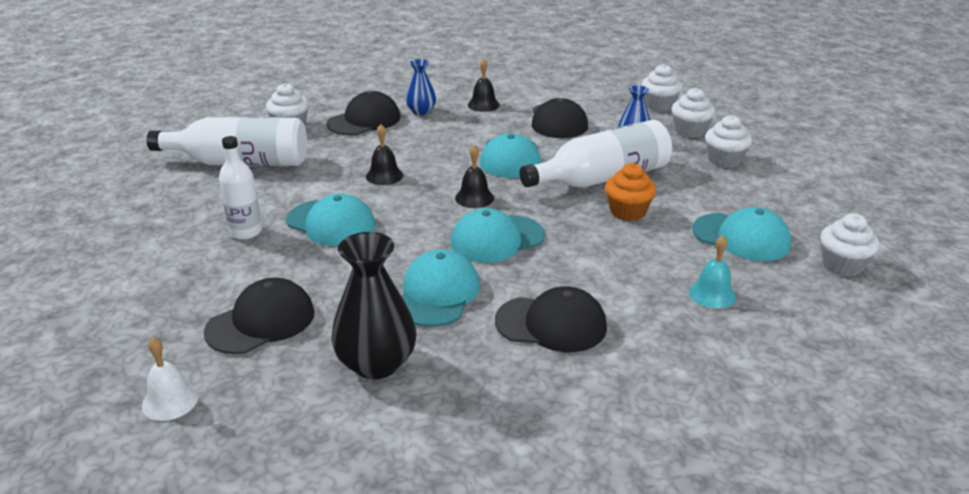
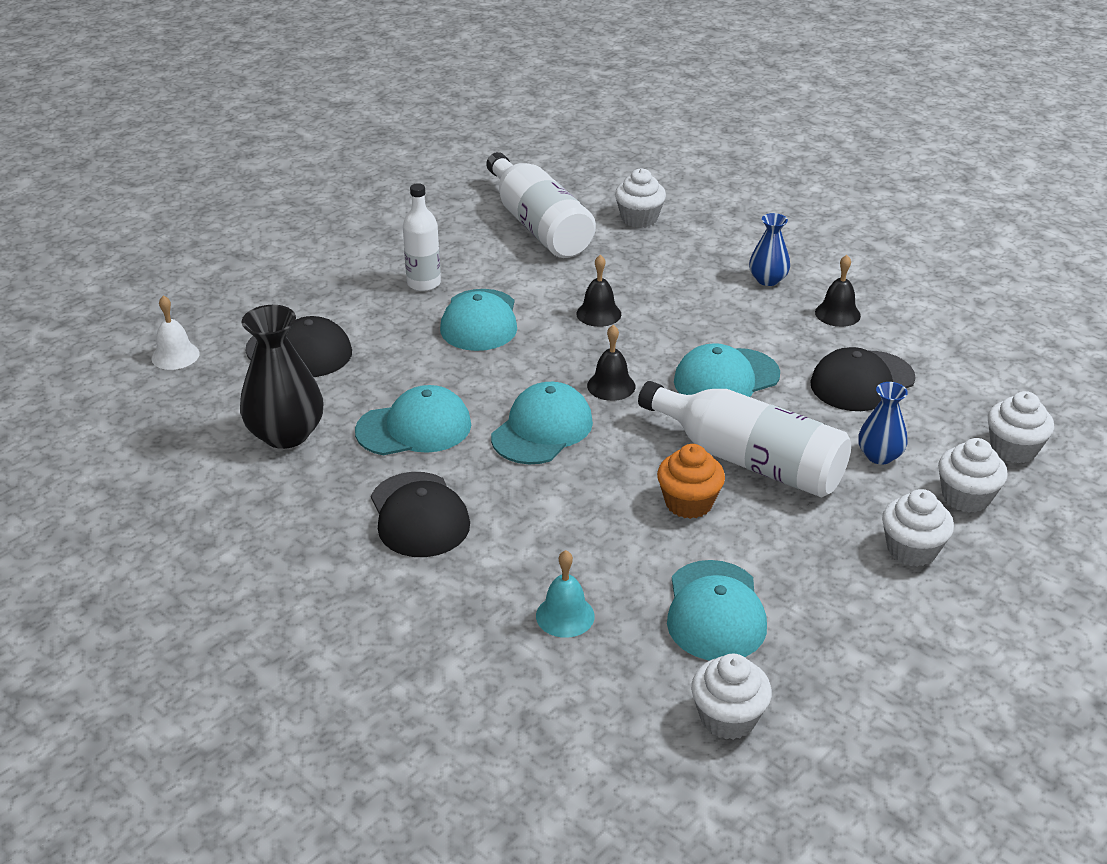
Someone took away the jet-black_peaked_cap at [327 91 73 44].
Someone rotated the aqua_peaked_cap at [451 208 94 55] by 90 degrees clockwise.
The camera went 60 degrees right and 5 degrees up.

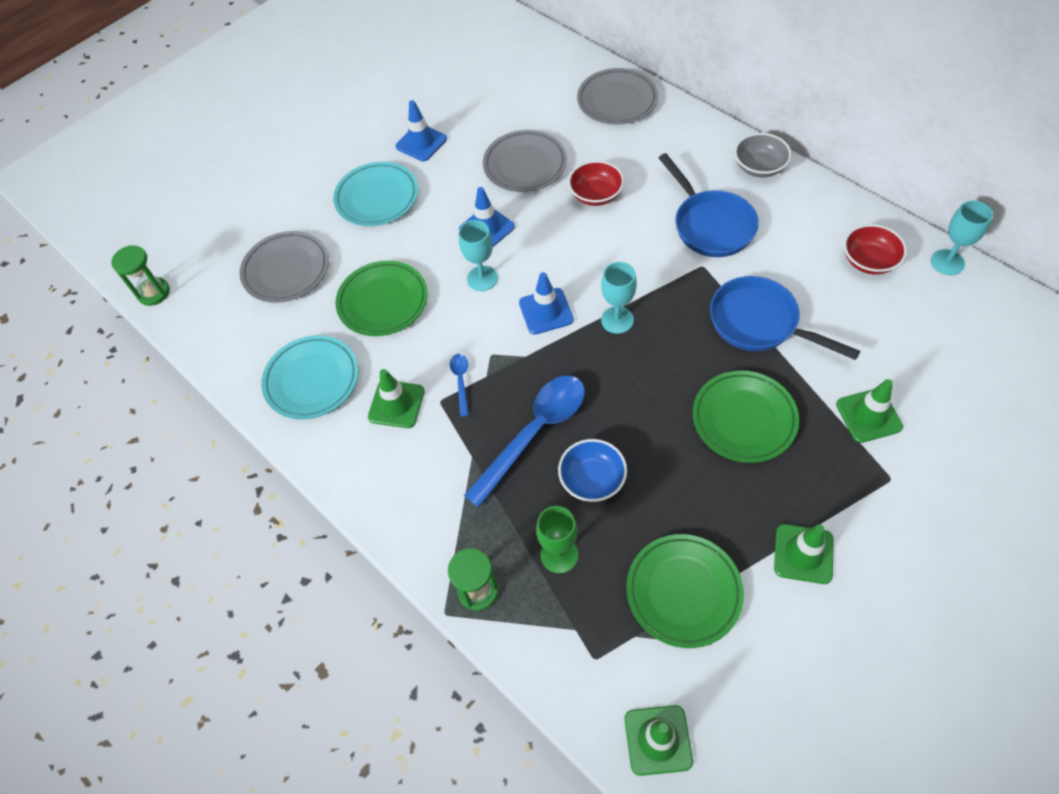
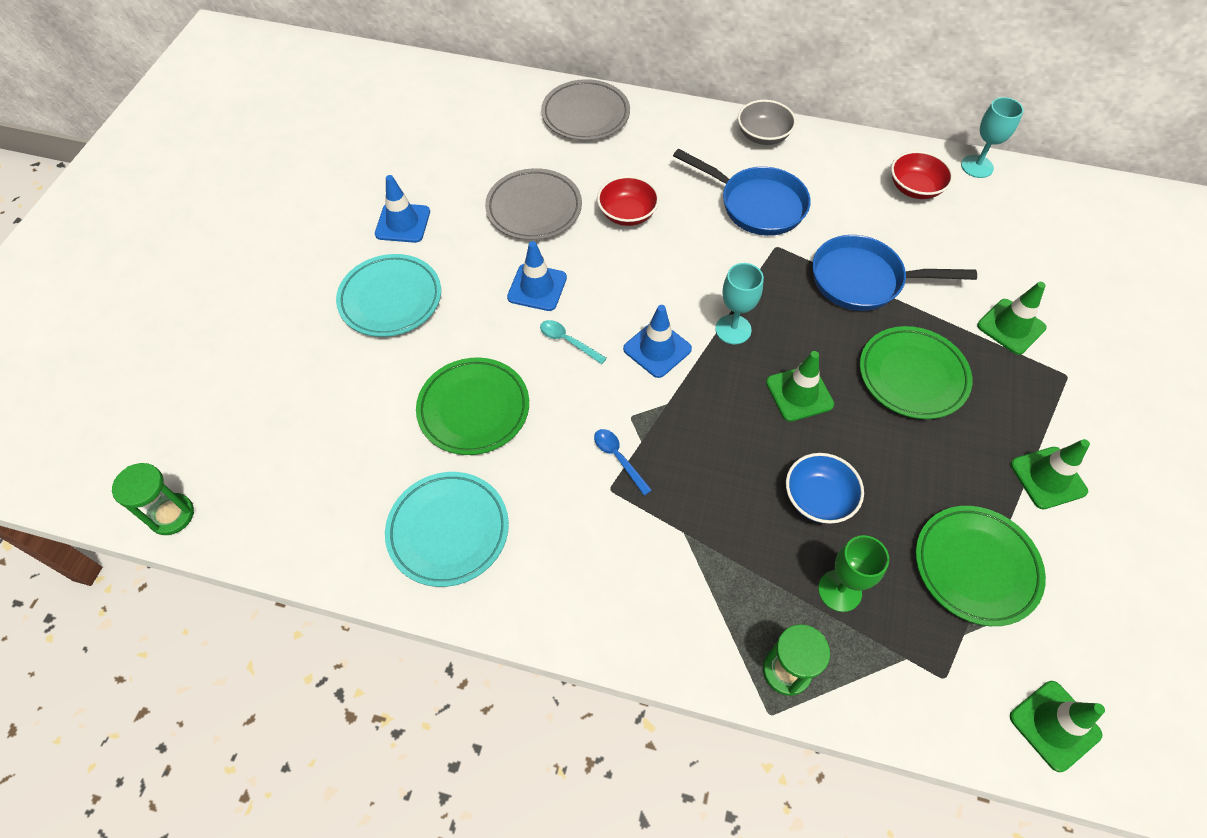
Someone swapped the aqua_chalice at [459 220 39 71] for the aqua_tablespoon at [540 320 67 44].
Someone took away the grey_dinner_plate at [240 231 89 72].
Someone carried the leaf-green_traffic_cone from [368 369 57 59] to [766 351 68 71].
Someone took away the blue_tablespoon at [464 376 121 131].
The camera went 35 degrees left and 0 degrees up.

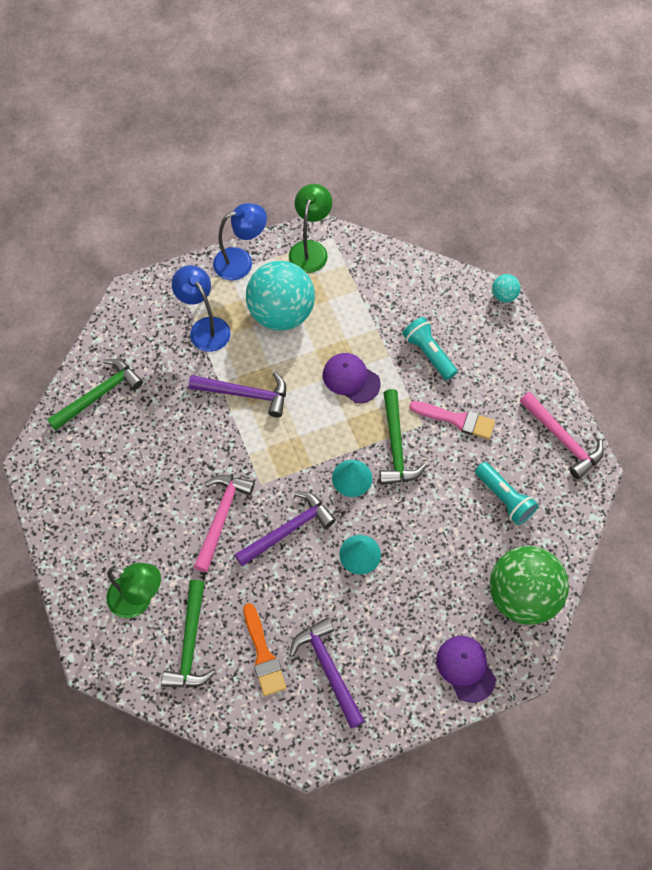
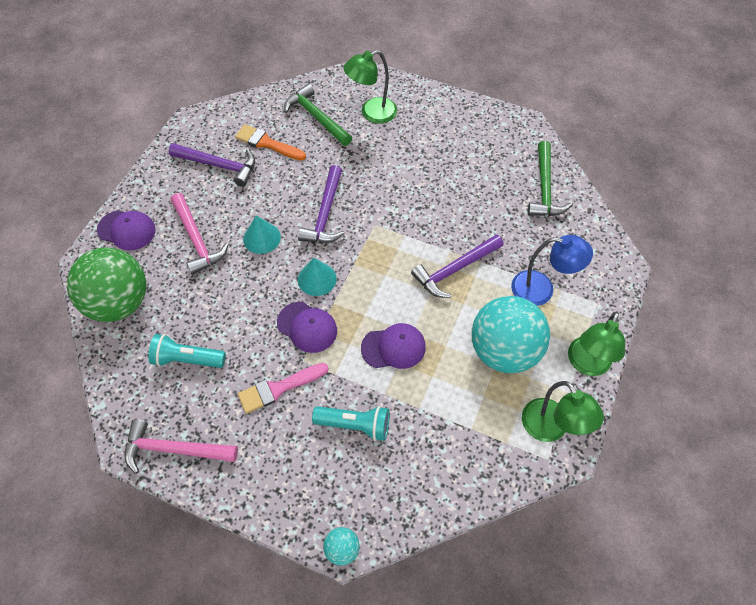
Someone repainted the blue_desk_lamp at [213 203 54 78], which became the leaf-green_desk_lamp at [568 312 57 64].
Someone swapped the leaf-green_carpenter's_hammer at [379 389 47 96] for the violet_peaked_cap at [277 302 60 51].
Someone carried the rose-pink_carpenter's_hammer from [194 475 61 97] to [171 193 57 82].
The camera went 135 degrees right and 5 degrees down.

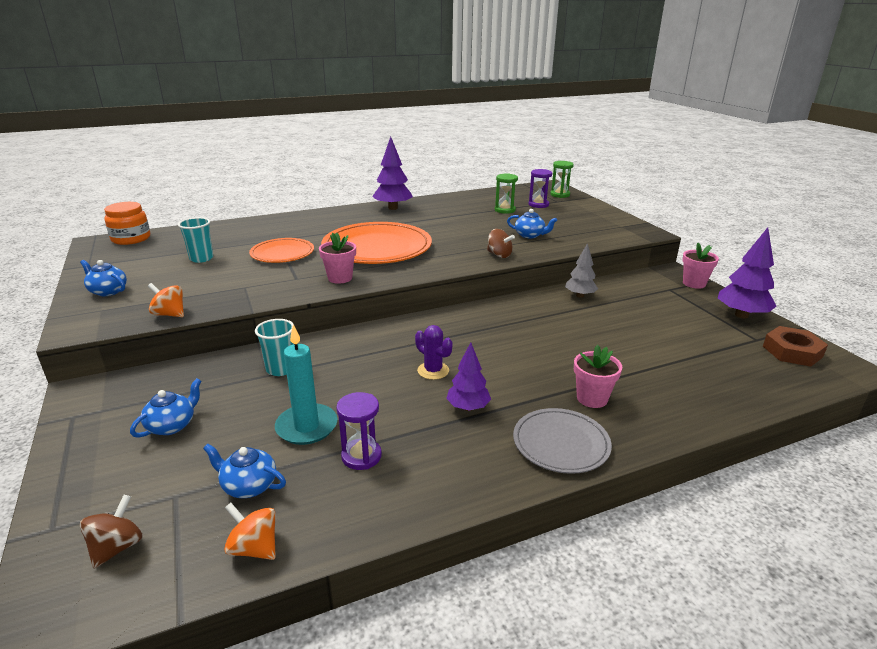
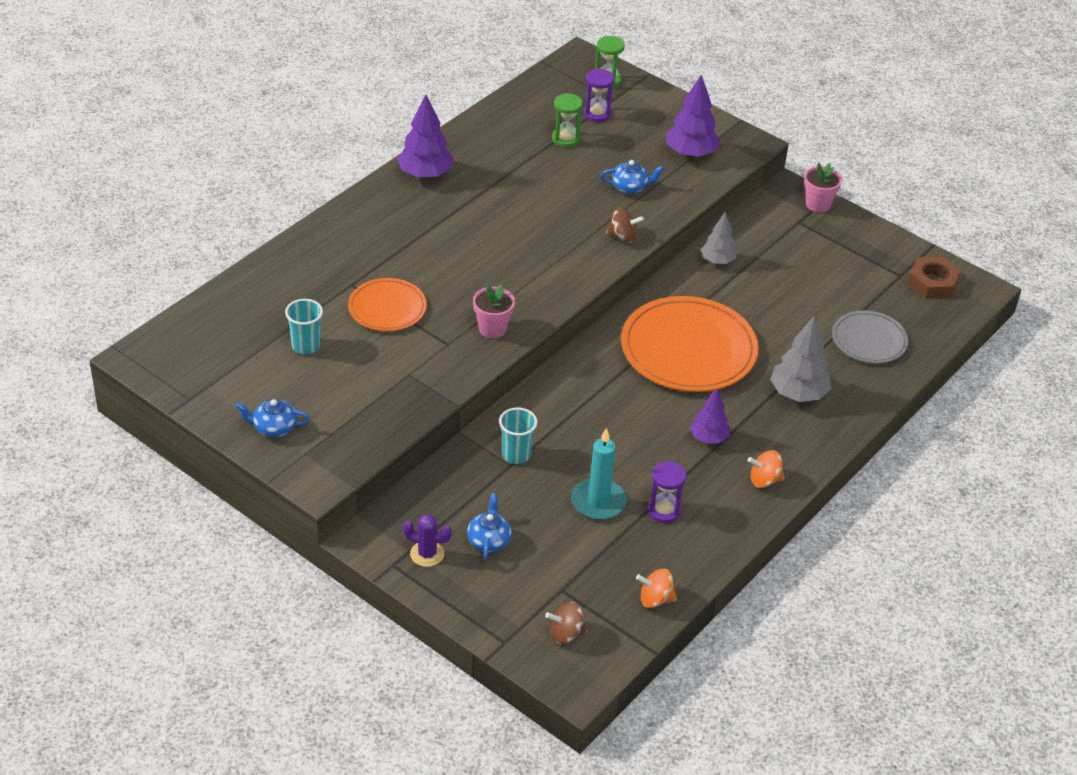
Someone took away the orange-coloured_preserve_jar at [104 202 46 43].
Someone carried the orange-coloured_dinner_plate from [321 222 111 42] to [621 296 138 96].
Someone carried the violet_fir_tree from [718 228 59 90] to [666 75 55 83].
Someone carried the orange-coloured_toy_top from [148 283 36 34] to [748 450 37 38].
Someone carried the violet_prickly_plant from [415 325 38 55] to [403 514 49 53].
Someone swapped the rose-pink_plant_pot at [574 345 48 63] for the grey_fir_tree at [770 315 62 87].
Someone carried the grey_dinner_plate from [513 408 99 66] to [832 310 77 53].
Someone took away the blue_teapot at [203 444 83 54].
Someone rotated the russet_toy_top at [80 495 63 74] by 90 degrees counterclockwise.
The camera went 30 degrees left and 15 degrees up.

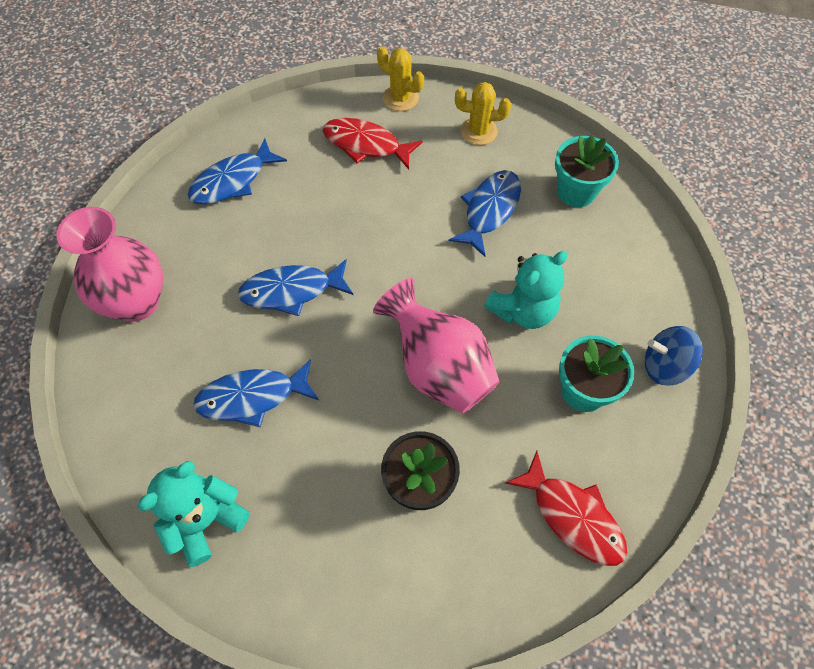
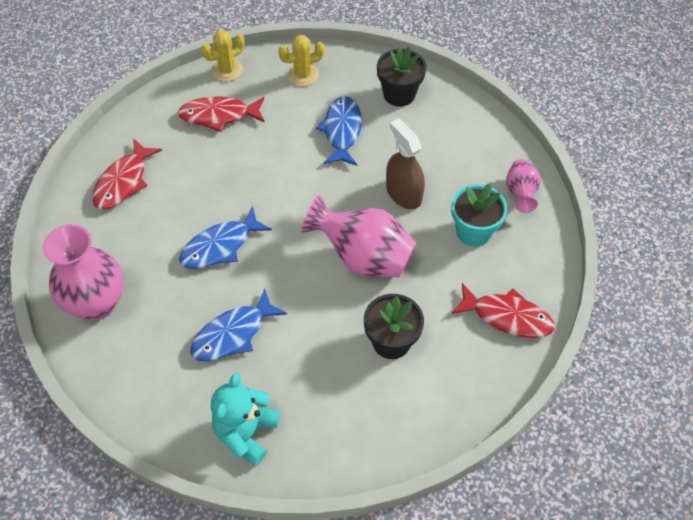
Someone rotated the golden_prickly_plant at [377 46 47 65] by 45 degrees counterclockwise.
Someone repainted the aqua_plant_pot at [555 135 64 72], which became the jet-black_plant_pot at [377 46 49 61].
Someone repainted the blue_toy_fish at [188 138 99 66], which became the red_toy_fish at [92 138 70 72].
Someone swapped the aqua_teddy at [484 251 84 78] for the russet_spray_bottle at [386 118 39 91].
Someone swapped the blue_toy_top at [645 326 58 59] for the rose-pink_vase at [506 159 35 53].
The camera went 25 degrees left and 5 degrees down.

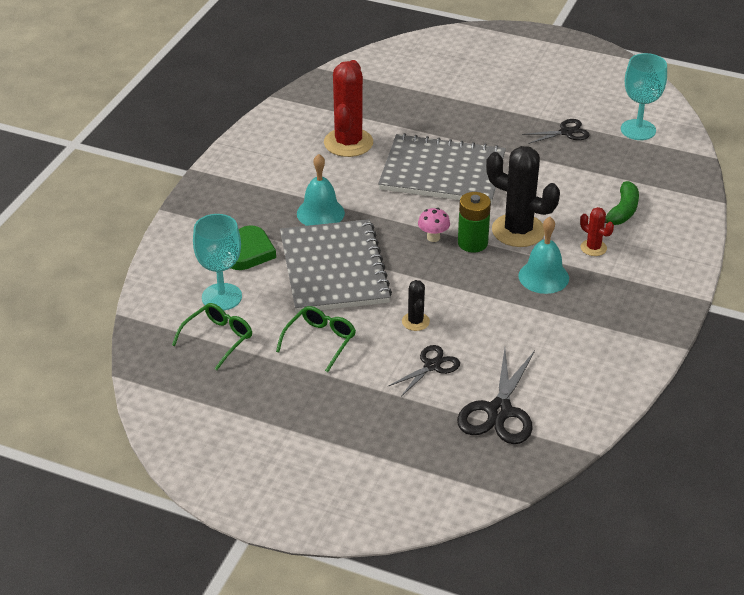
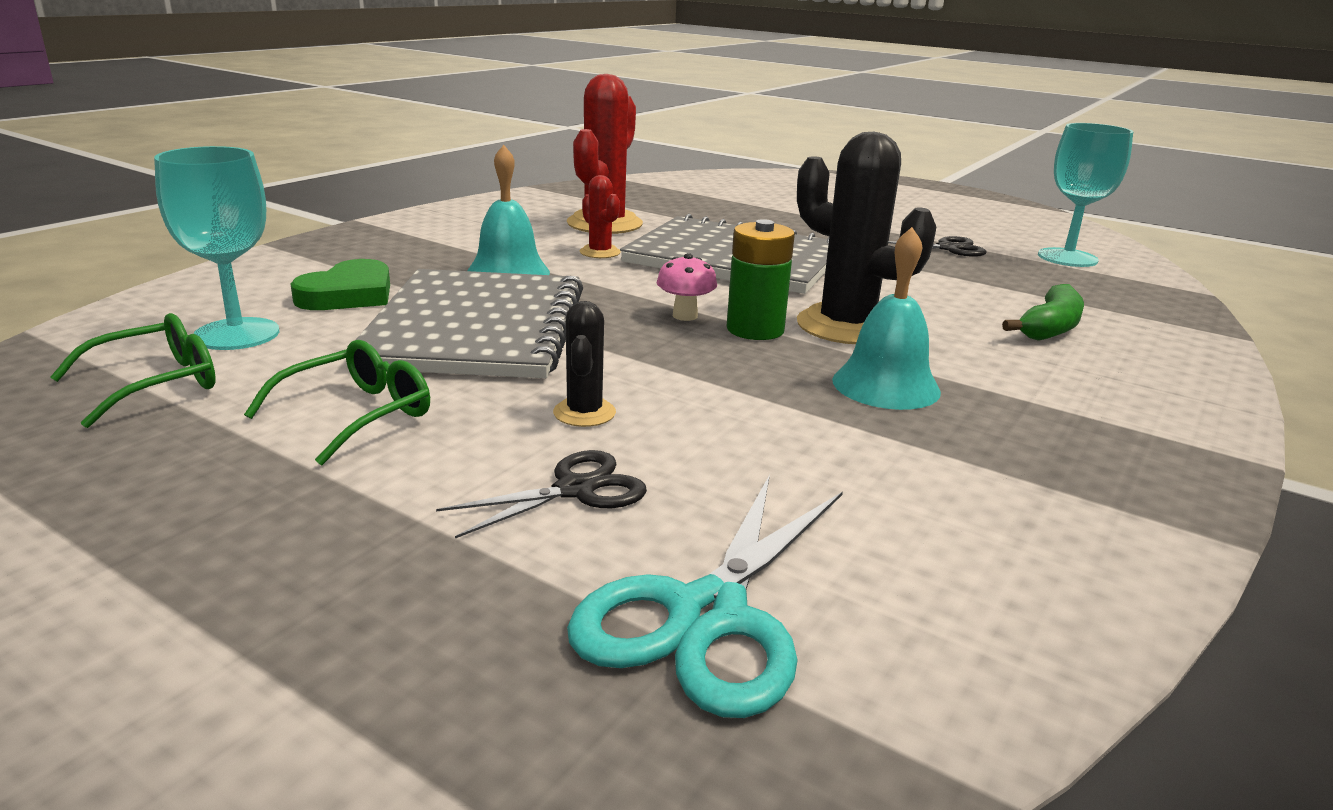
Someone carried the red_prickly_plant from [580 207 34 49] to [580 175 41 83].
Someone repainted the jet-black_pair_of_scissors at [457 348 78 96], which became the aqua_pair_of_scissors at [567 475 276 243].
The camera went 10 degrees right and 15 degrees down.

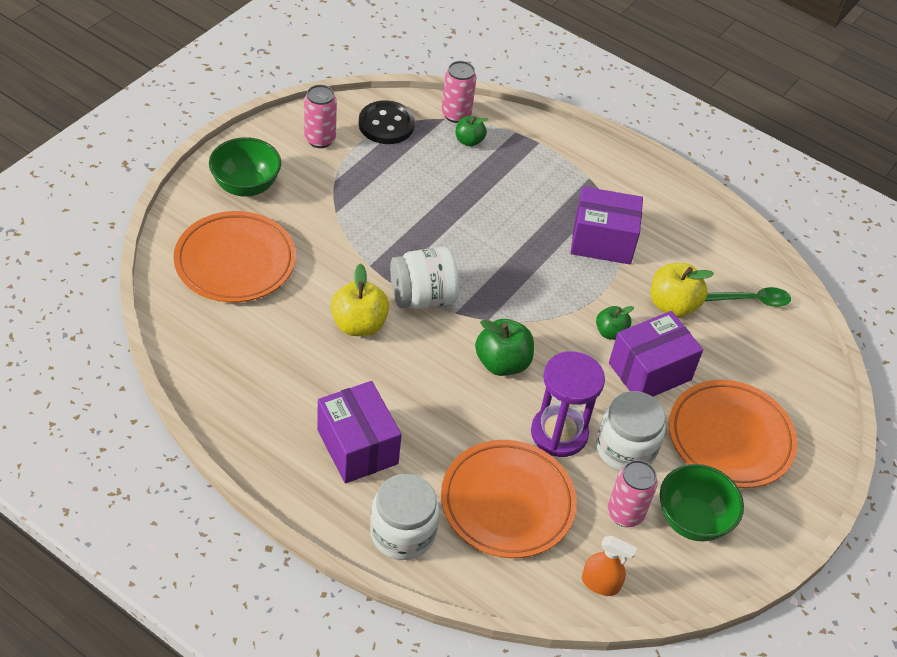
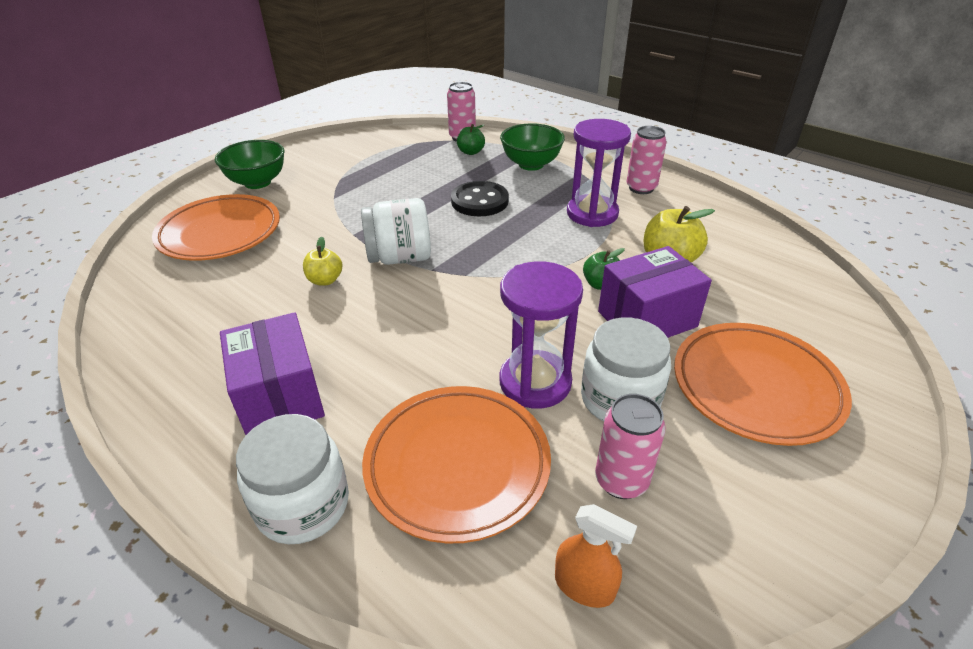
Someone carried the rose-pink_tin from [304 85 33 63] to [626 126 41 68].
Someone carried the jet-black_button from [359 100 56 44] to [451 181 58 35].
Someone swapped the violet_package at [571 187 72 77] for the violet_sand_timer at [567 119 64 108].
Someone scaled the golden_apple at [331 263 58 73] by 0.61.
Someone took away the leaf-green_tablespoon at [705 287 86 20].
Someone took away the leaf-green_apple at [475 319 59 57].
Someone carried the leaf-green_bowl from [660 464 84 77] to [500 123 65 48].
The camera went 10 degrees right and 10 degrees down.

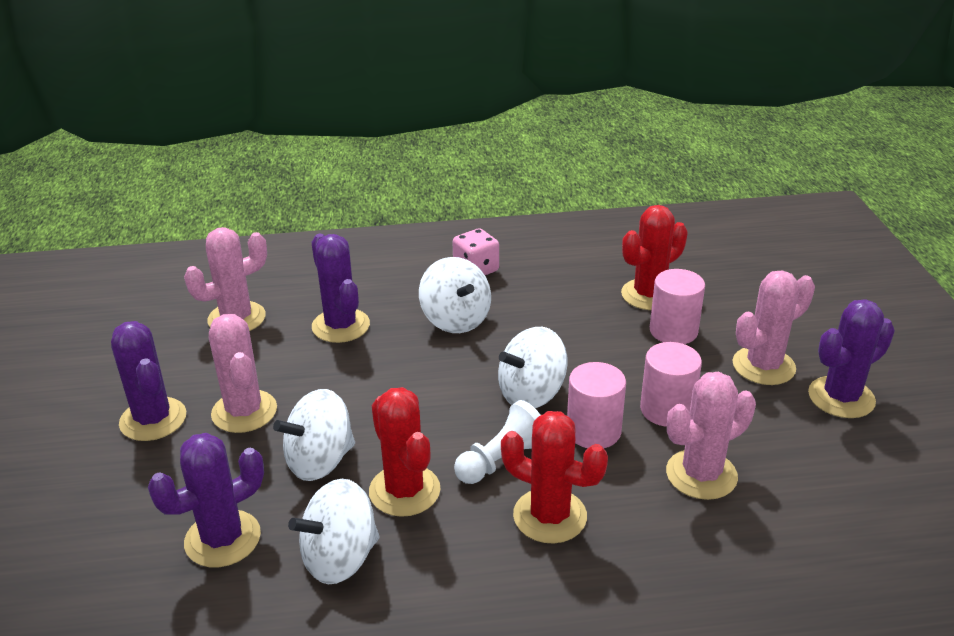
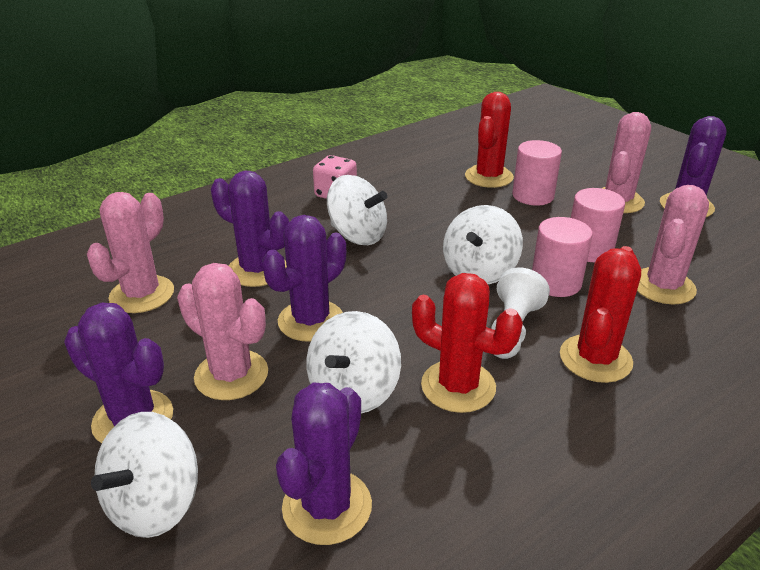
Someone rotated the red_prickly_plant at [501 411 107 133] by 60 degrees counterclockwise.
Someone carried the pure_white_toy_top from [288 479 92 105] to [91 412 107 126].
Someone put down the violet_prickly_plant at [262 215 84 127].
The camera went 30 degrees left and 0 degrees up.

